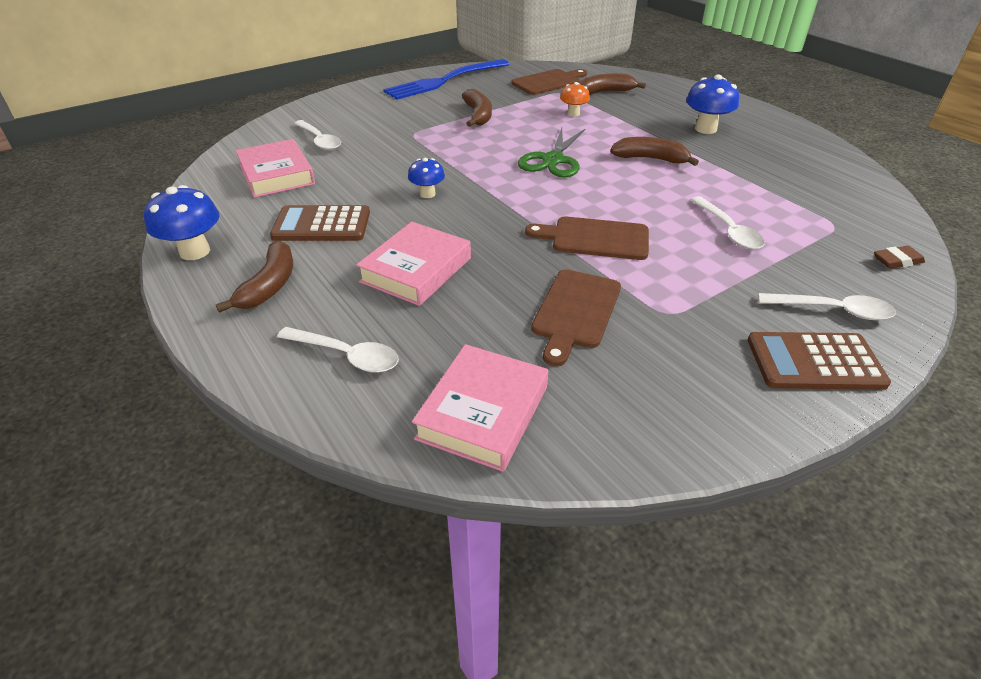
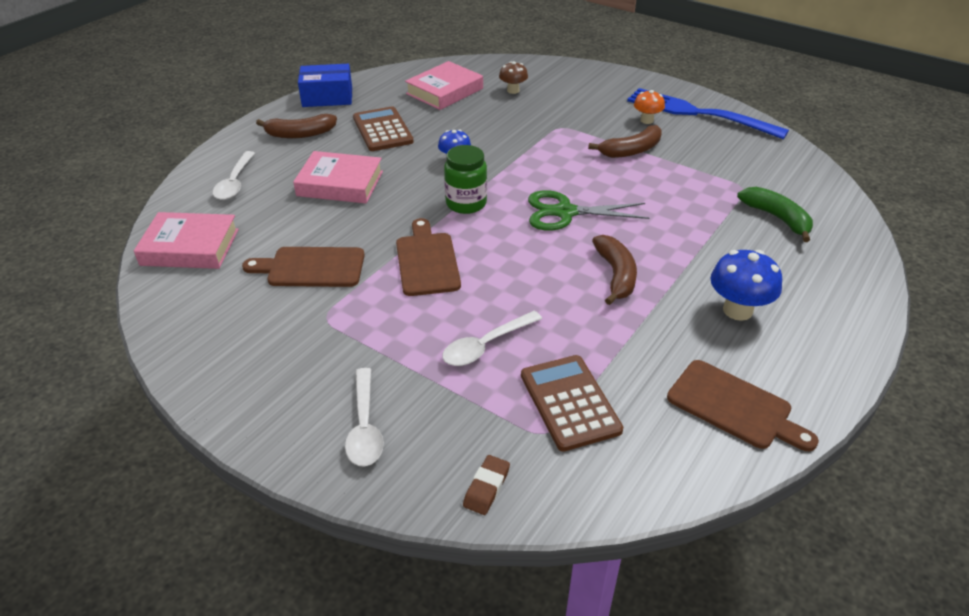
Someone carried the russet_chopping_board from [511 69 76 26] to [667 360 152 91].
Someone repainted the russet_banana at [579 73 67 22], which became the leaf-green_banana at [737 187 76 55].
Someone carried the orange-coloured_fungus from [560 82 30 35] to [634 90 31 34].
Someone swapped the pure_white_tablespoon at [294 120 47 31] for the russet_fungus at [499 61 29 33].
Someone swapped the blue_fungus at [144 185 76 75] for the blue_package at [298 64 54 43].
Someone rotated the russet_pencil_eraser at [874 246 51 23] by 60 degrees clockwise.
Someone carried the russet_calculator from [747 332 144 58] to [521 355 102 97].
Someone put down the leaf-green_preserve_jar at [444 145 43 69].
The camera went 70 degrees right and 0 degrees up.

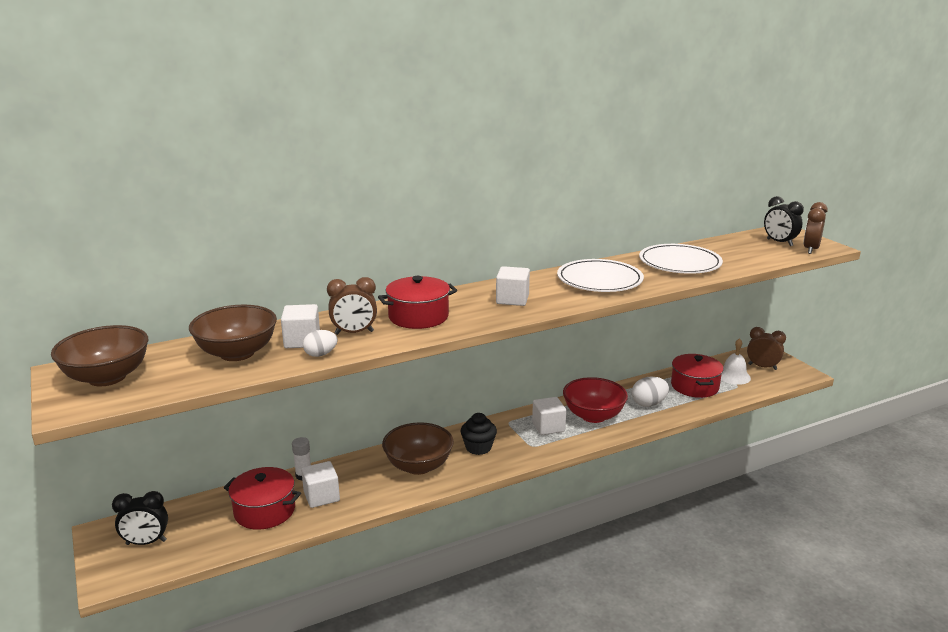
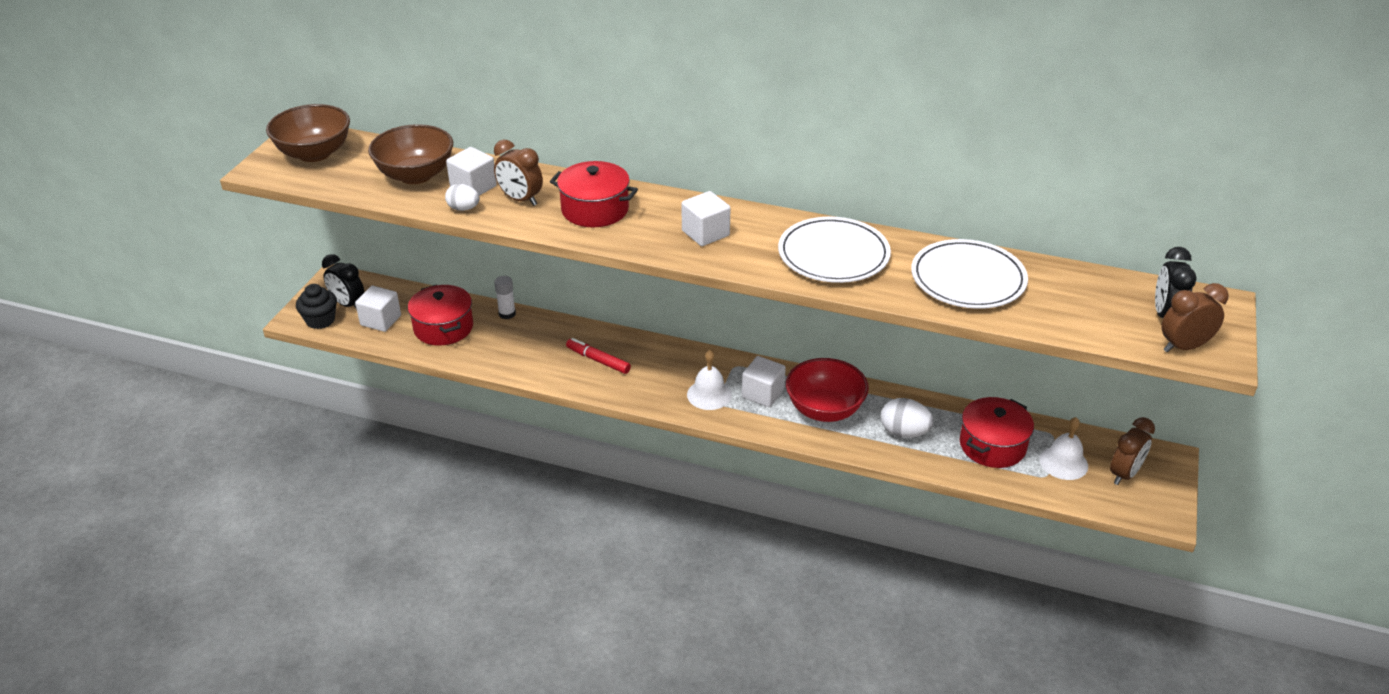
Someone rotated the russet_alarm_clock at [747 327 39 43] by 60 degrees clockwise.
Someone carried the jet-black_fairy_cake from [461 413 36 42] to [296 284 41 45].
Someone swapped the russet_bowl at [382 422 72 53] for the red_marker at [566 338 65 36].
Someone carried the pure_white_cube from [301 461 39 47] to [355 286 46 46].
Someone put down the pure_white_school_bell at [687 350 45 60].
The camera went 45 degrees right and 15 degrees up.

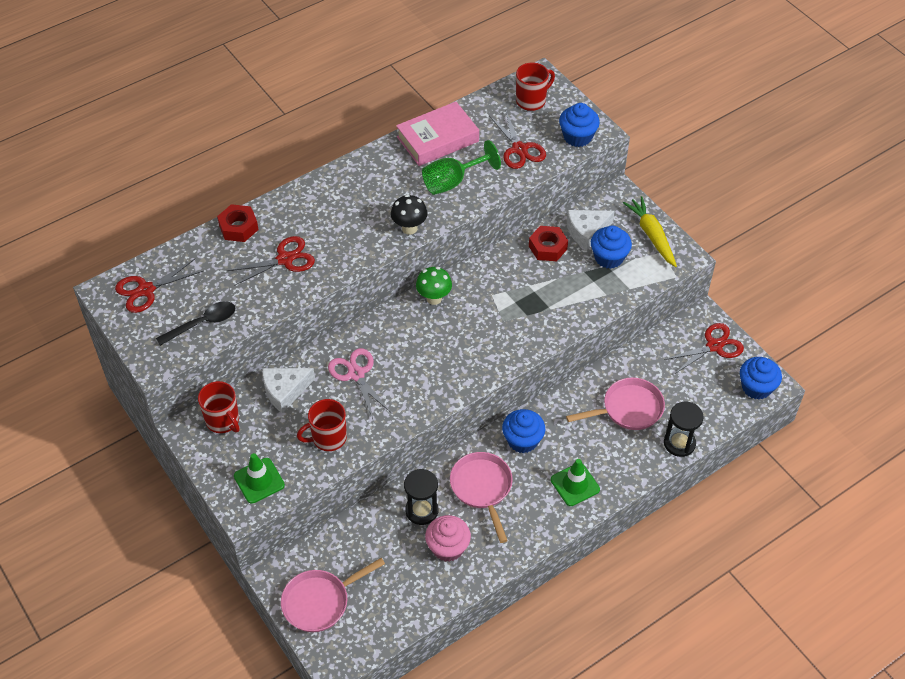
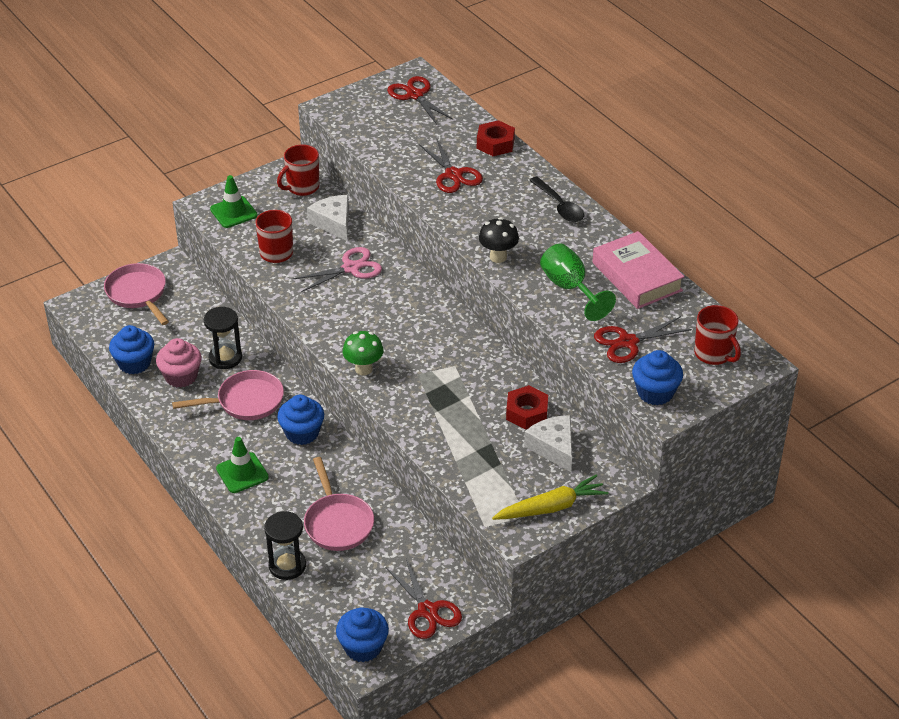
Someone carried the blue_fairy_cake from [591 225 41 44] to [109 325 45 49].
Someone carried the leaf-green_fungus from [416 267 36 38] to [343 331 40 44].
Someone carried the jet-black_tablespoon from [156 301 79 45] to [529 177 55 45].
The camera went 90 degrees right and 10 degrees down.

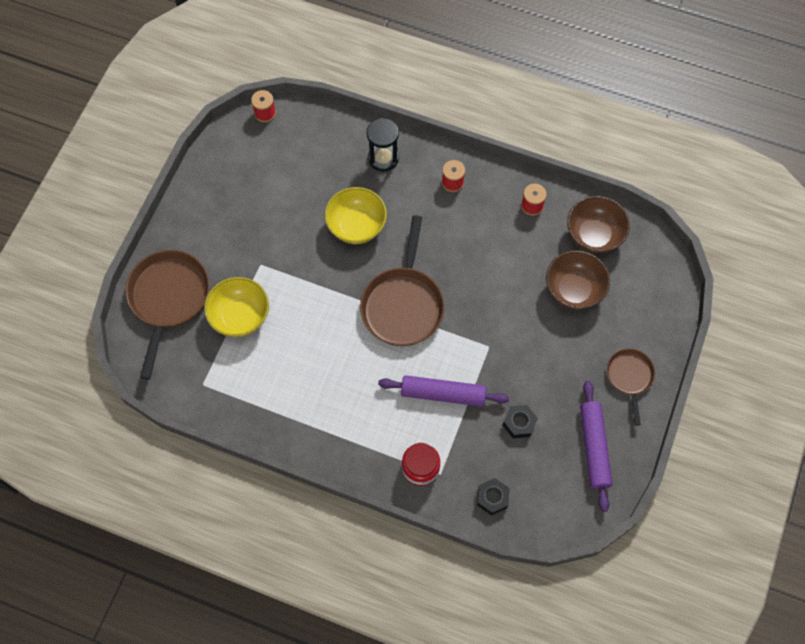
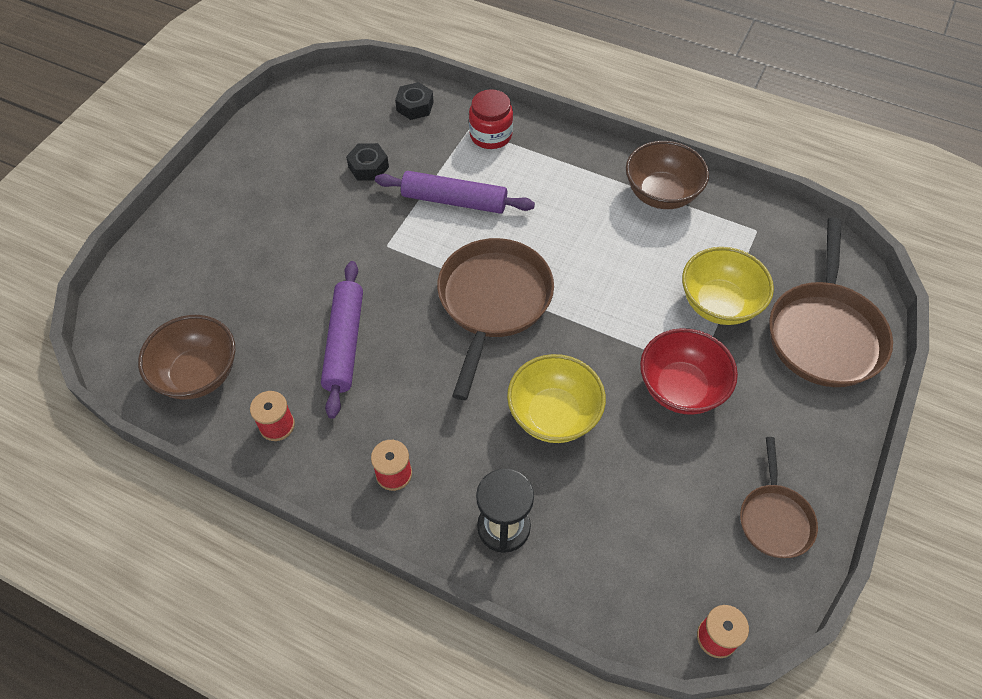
Someone carried the russet_bowl from [546 250 64 60] to [626 141 83 68].
Someone carried the russet_pan from [607 349 48 77] to [740 437 78 121].
Someone carried the violet_dough_roller from [580 381 32 131] to [321 261 42 158].
Someone put down the red_bowl at [640 328 98 87].
The camera went 175 degrees left and 10 degrees down.

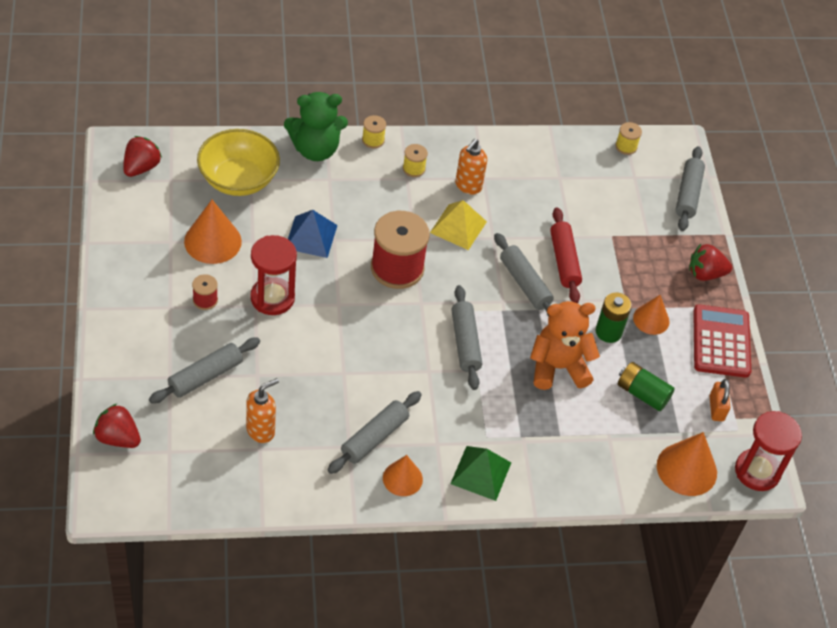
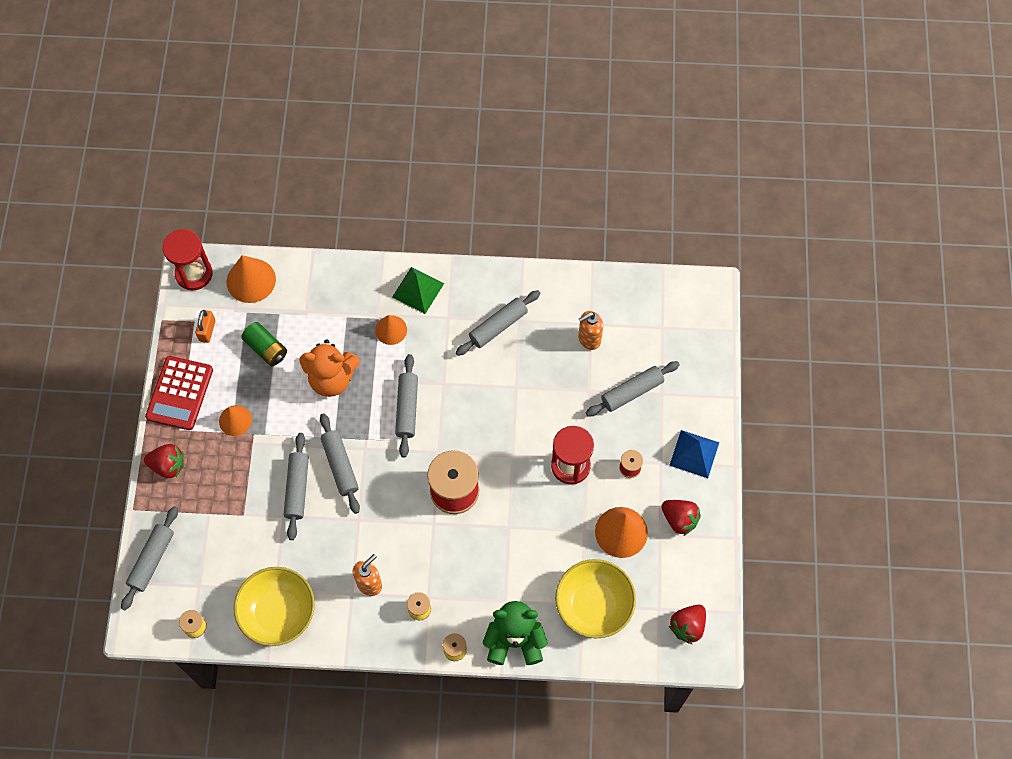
Someone took away the golden_solid_pyramid at [430 200 57 50].
Someone repainted the red_dough_roller at [550 208 32 95], which became the grey_dough_roller at [284 433 25 107].
Someone carried the blue_solid_pyramid from [288 210 50 48] to [669 430 50 48].
Someone took away the leaf-green_AA_battery at [596 293 36 50].
Someone carried the red_strawberry from [93 404 48 44] to [661 500 40 36].
Someone carried the orange-coloured_solid_cone from [383 455 40 41] to [375 315 32 30].
Someone put down the golden_bowl at [234 567 81 79].
The camera went 165 degrees left and 15 degrees up.

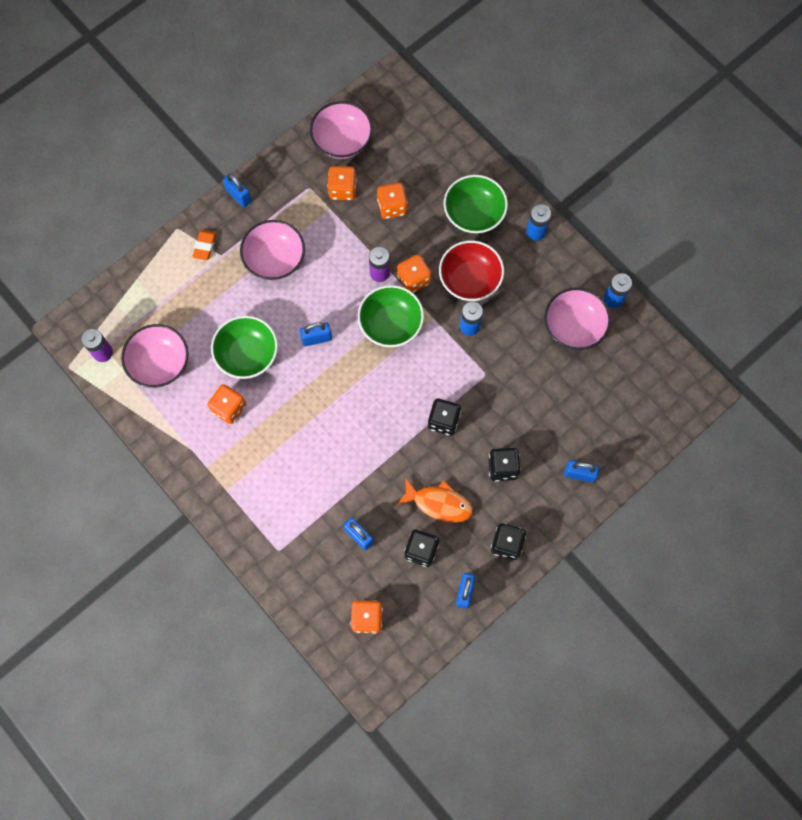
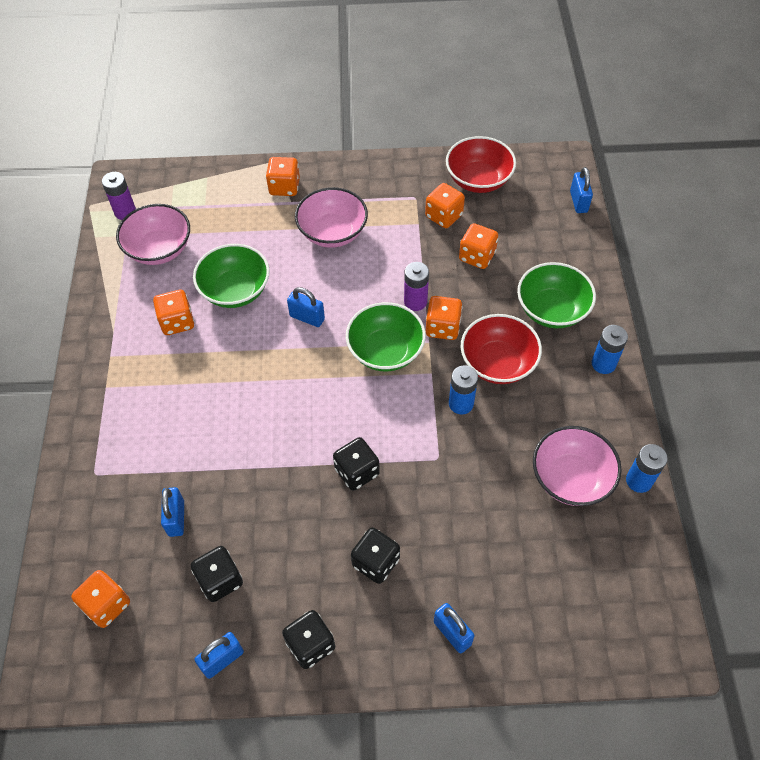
Someone repainted the rose-pink_bowl at [310 101 63 58], which became the red_bowl at [446 136 70 57].
Someone carried the blue_padlock from [223 173 29 35] to [570 167 23 46].
Someone swapped the orange-coloured_pencil_eraser at [192 230 24 30] for the orange-coloured_dice at [266 157 34 39].
Someone took away the orange-coloured_toy_fish at [397 478 76 45].
The camera went 40 degrees right and 15 degrees down.

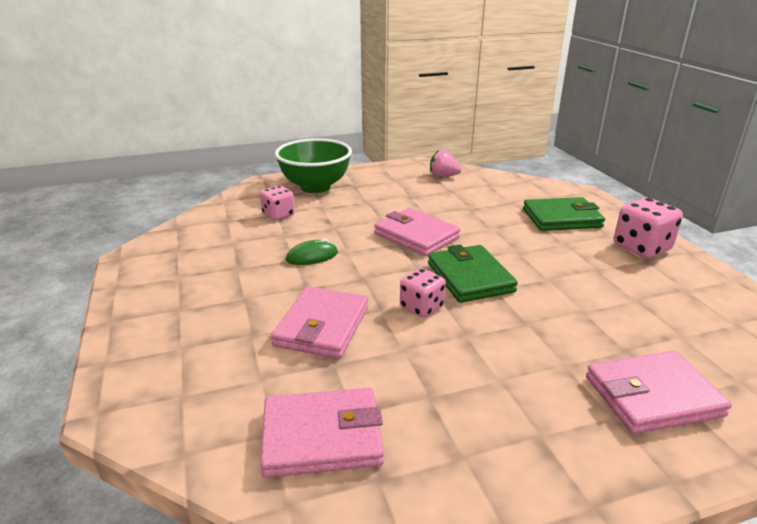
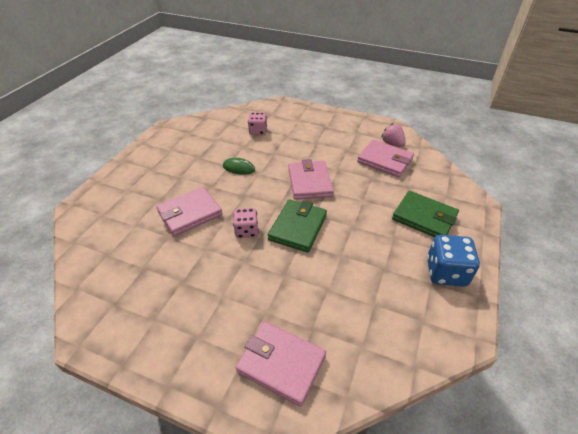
Someone took away the leaf-green_bowl at [275 138 77 55].
Someone repainted the rose-pink_dice at [614 198 69 60], which became the blue_dice at [427 235 53 52].
Someone carried the rose-pink_wallet from [260 388 124 90] to [357 140 57 37].
The camera went 40 degrees right and 15 degrees up.

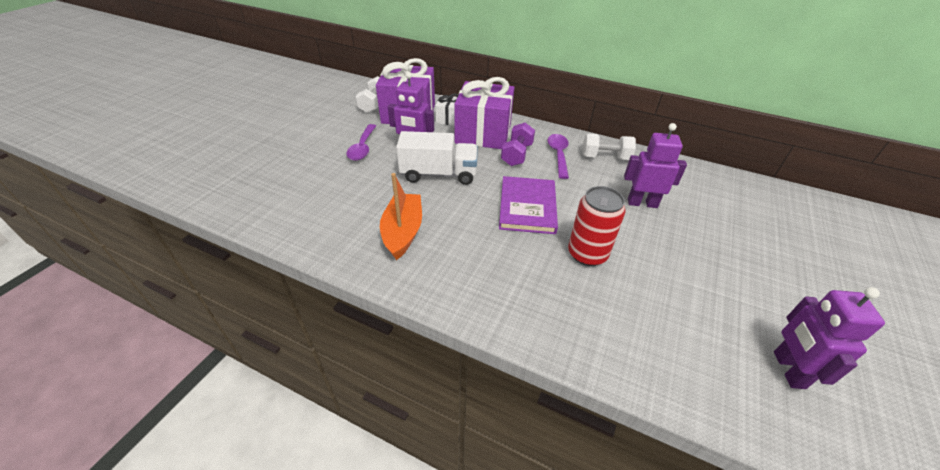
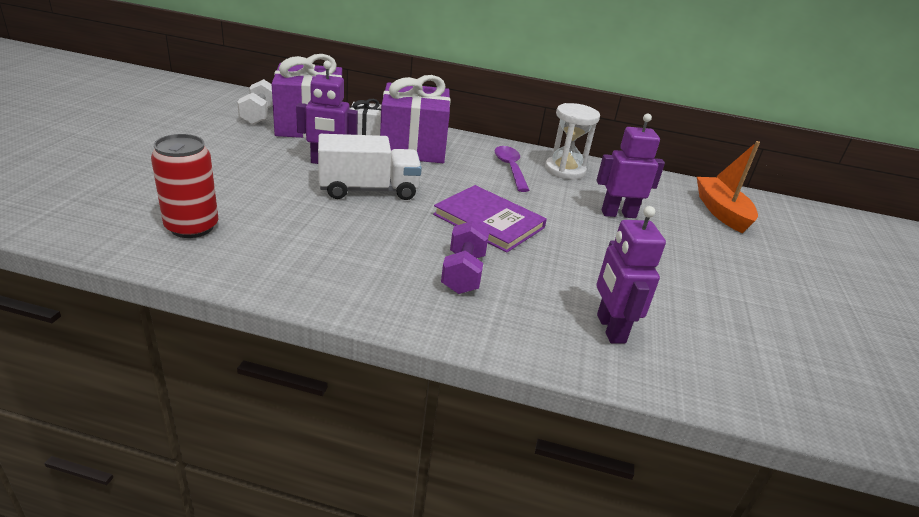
Someone carried the violet_free_weight from [501 123 34 43] to [441 221 48 73].
Someone took away the violet_tablespoon at [346 124 30 37].
Someone swapped the pure_white_free_weight at [583 133 53 27] for the pure_white_sand_timer at [545 103 55 76].
Someone carried the orange-coloured_boat from [380 173 42 87] to [697 141 63 92].
Someone rotated the violet_hardcover at [499 176 59 58] by 45 degrees counterclockwise.
Someone carried the red_tin from [568 186 58 80] to [151 134 68 104].
Someone carried the violet_robot_figure from [774 287 111 102] to [597 206 69 138].
The camera went 15 degrees left and 10 degrees down.

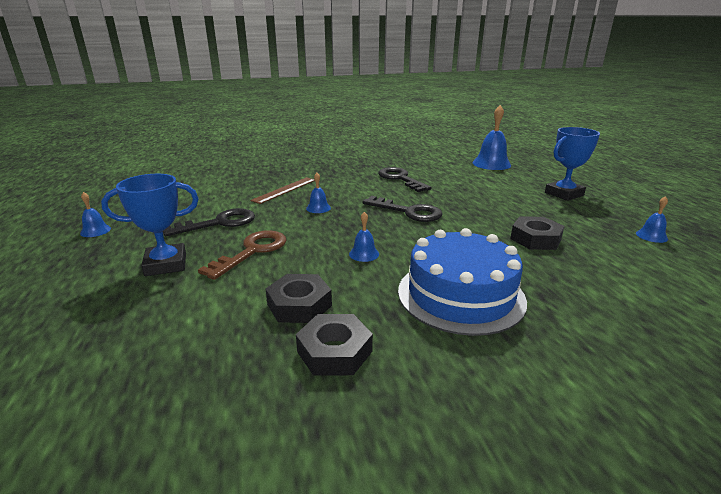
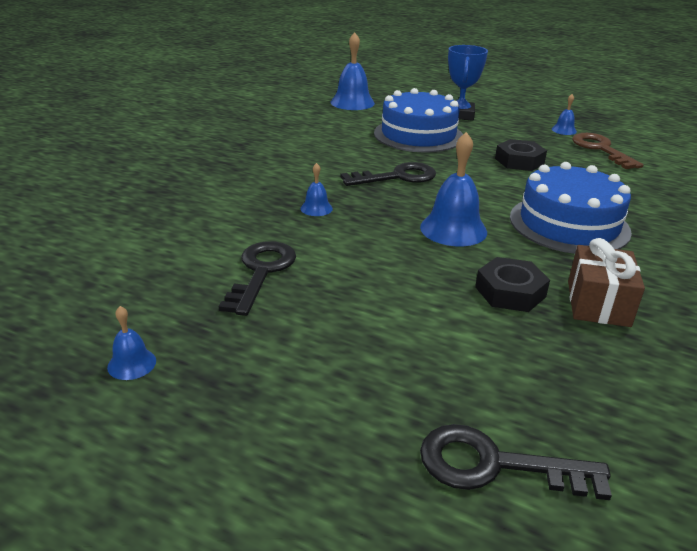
Someone carried the jet-black_key from [378 167 54 25] to [420 424 192 76].
Someone took away the blue_award_cup at [101 174 98 102].
Someone took away the russet_straightedge at [250 177 65 27].
Someone scaled the blue_school_bell at [349 212 30 50] by 1.98.
Someone carried the russet_key from [198 230 89 50] to [572 133 72 36].
Someone swapped the jet-black_hexagon_nut at [296 314 77 62] for the russet_wrapped_gift at [568 238 77 89].
Someone put down the blue_cake at [374 88 89 65].
The camera went 50 degrees left and 5 degrees up.

